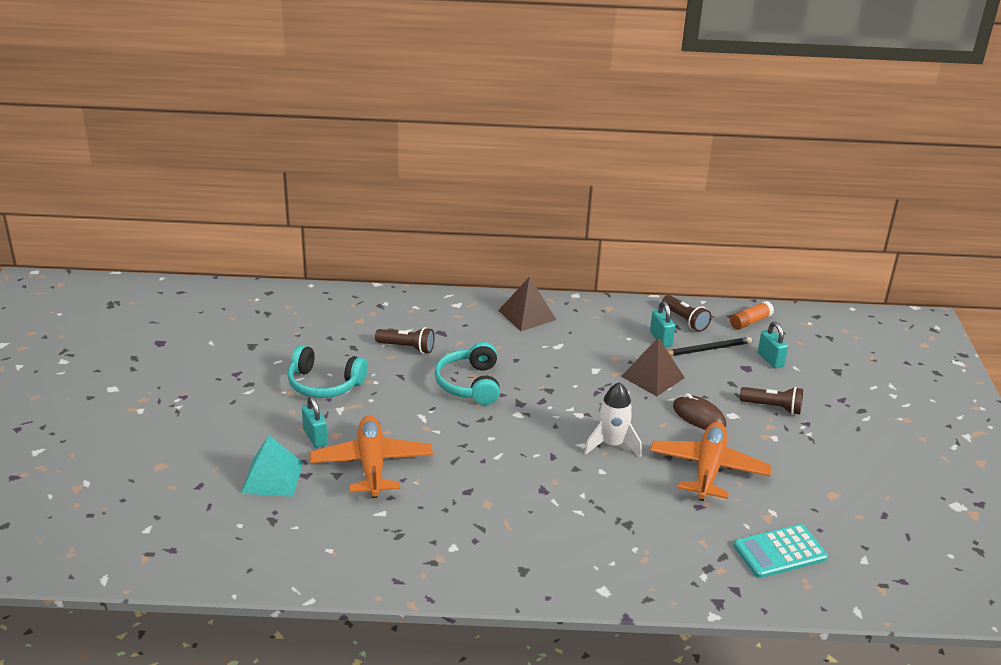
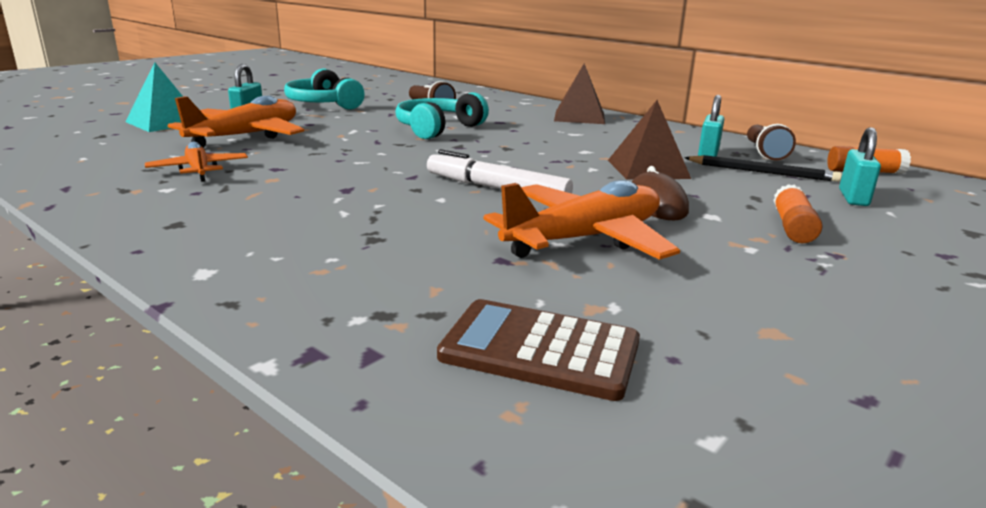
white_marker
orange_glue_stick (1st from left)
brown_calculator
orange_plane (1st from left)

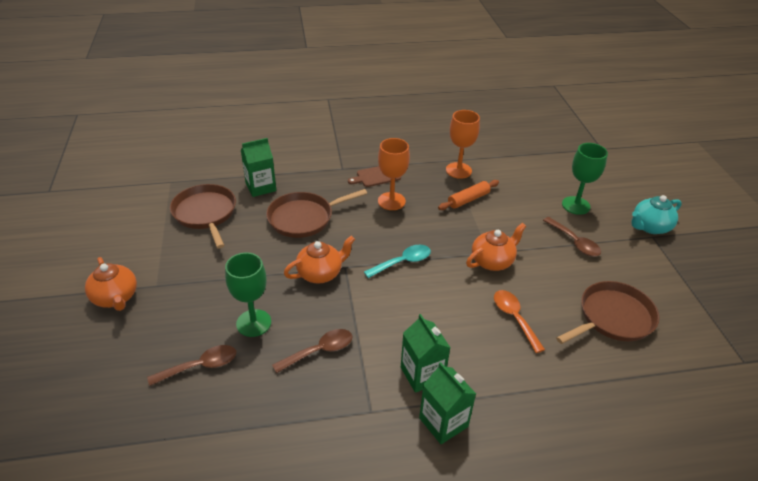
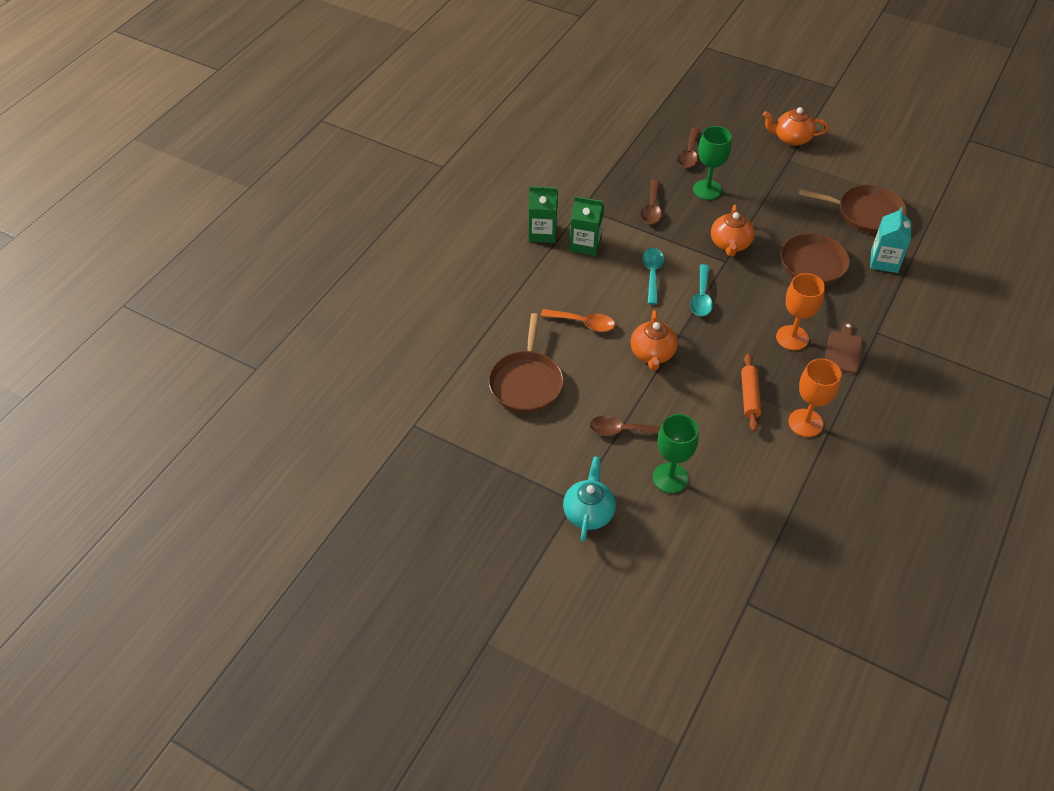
turquoise_carton
turquoise_spoon (1st from left)

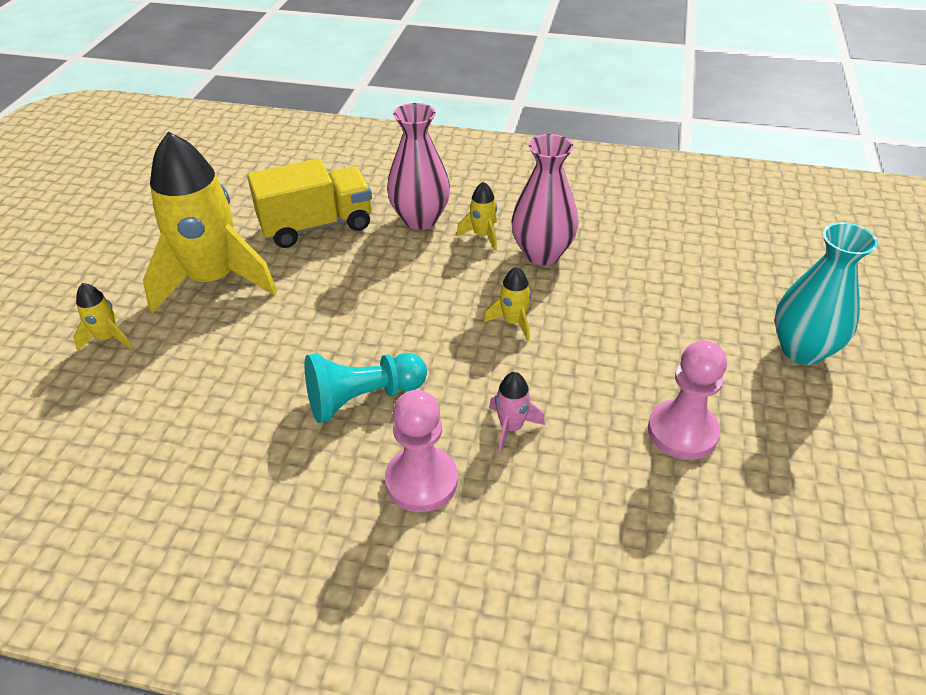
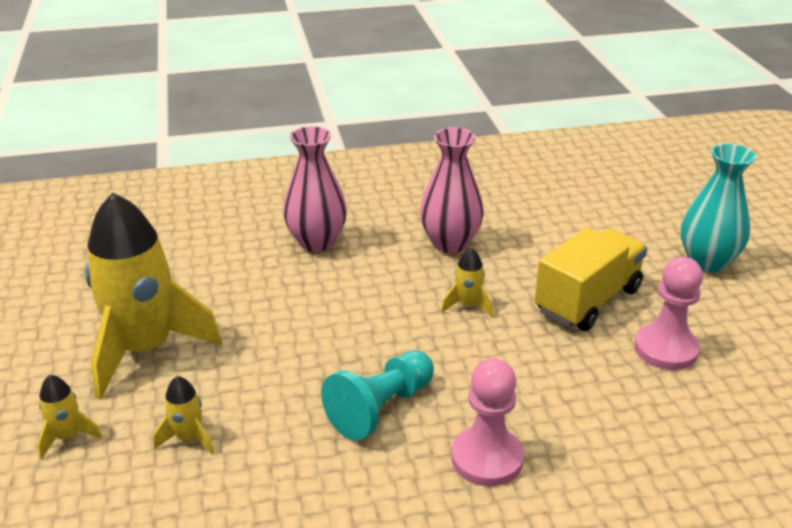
yellow_truck
yellow_rocket (3rd from left)
pink_rocket

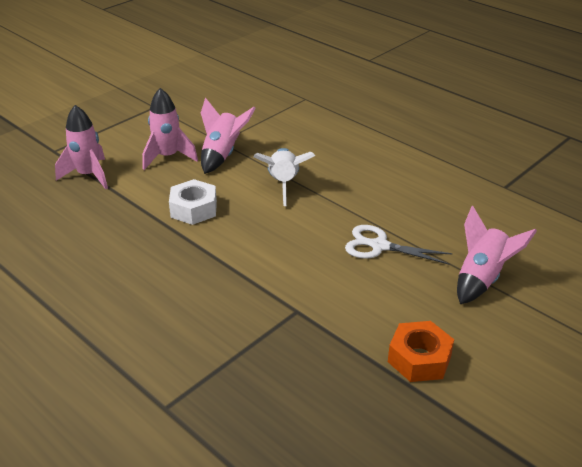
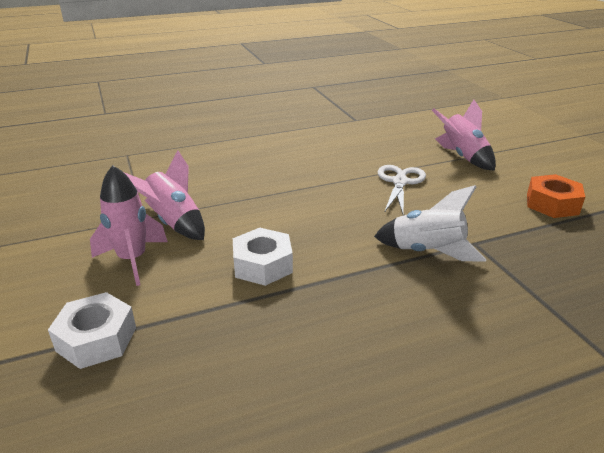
white_nut (1st from left)
white_rocket
white_scissors

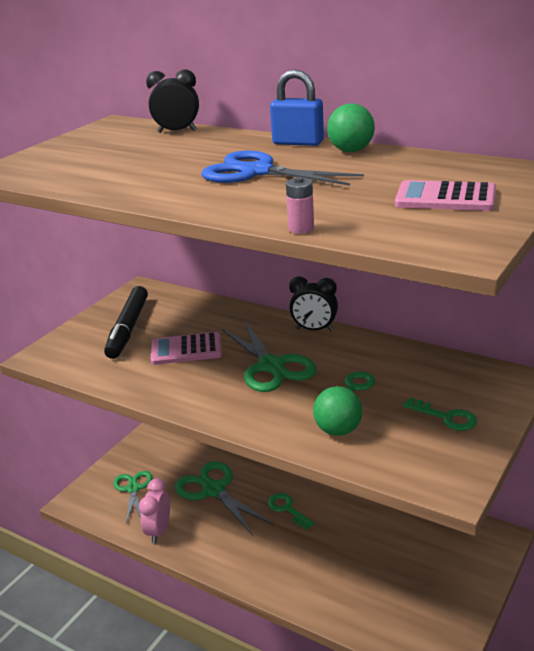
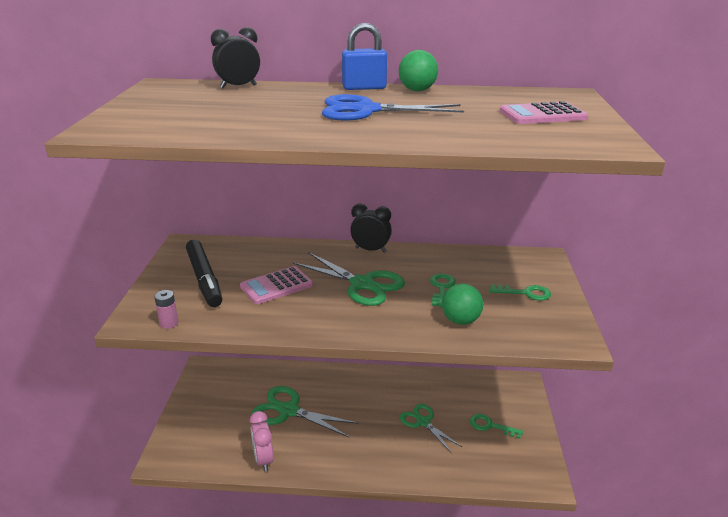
pink_battery
black_clock (2nd from left)
green_scissors (3rd from left)
green_key (2nd from left)

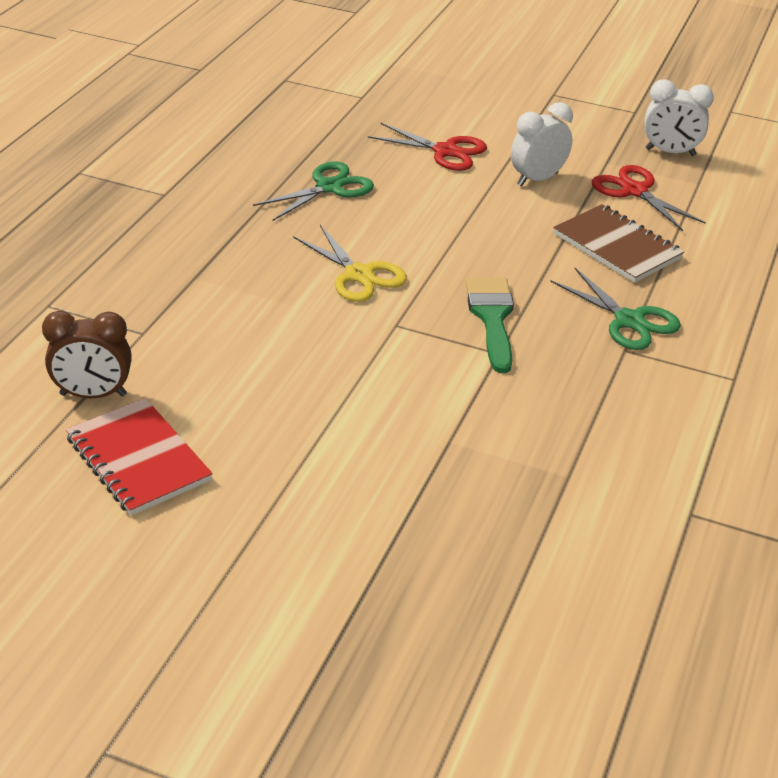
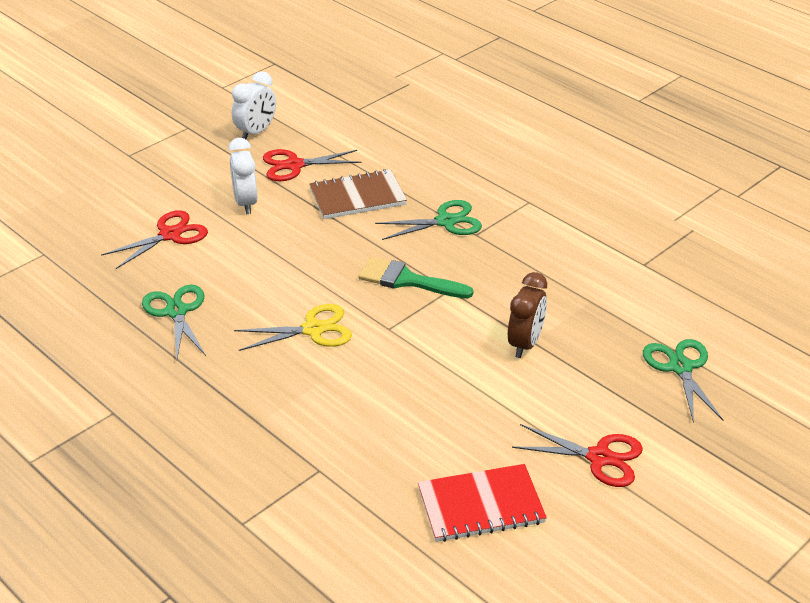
brown_clock
green_scissors (3rd from left)
red_scissors (3rd from left)

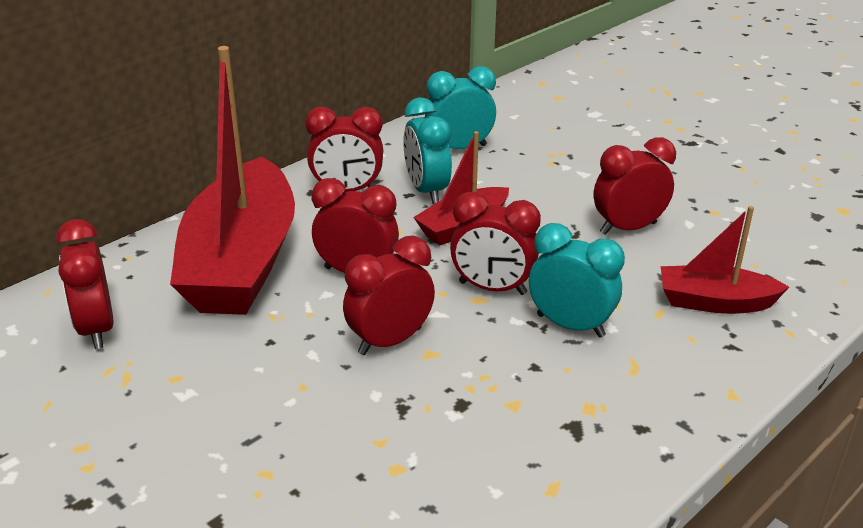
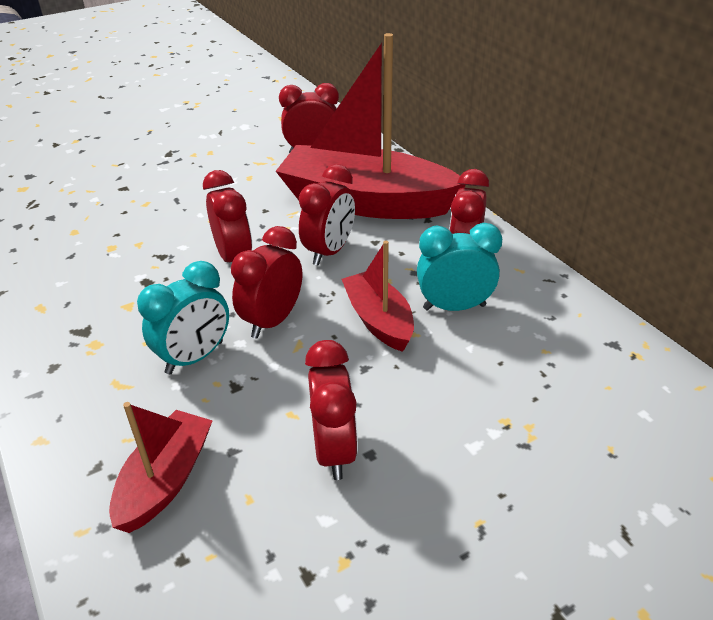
turquoise_clock (2nd from left in the first image)

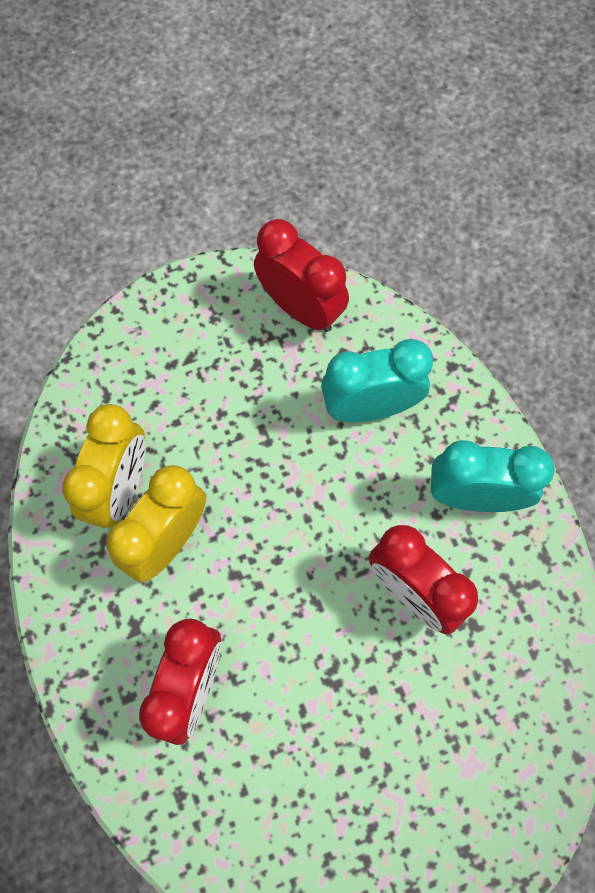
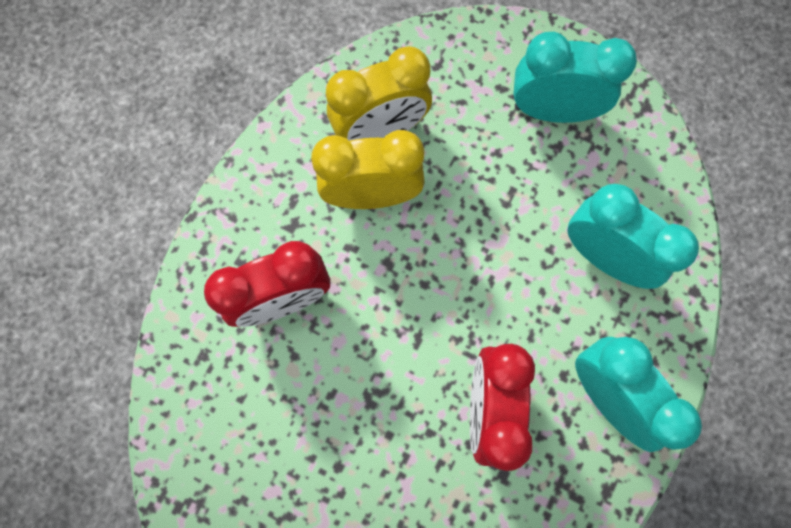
red_clock (2nd from left in the first image)
turquoise_clock (1st from left)

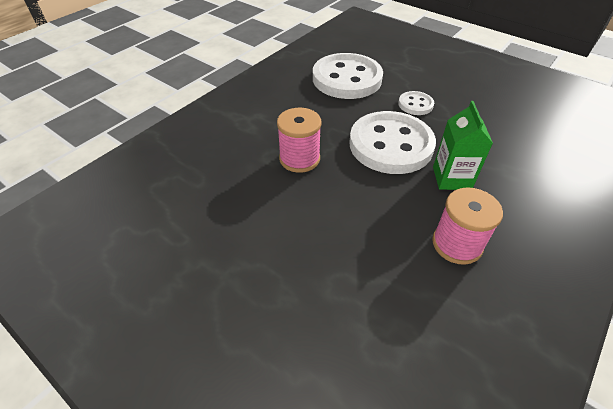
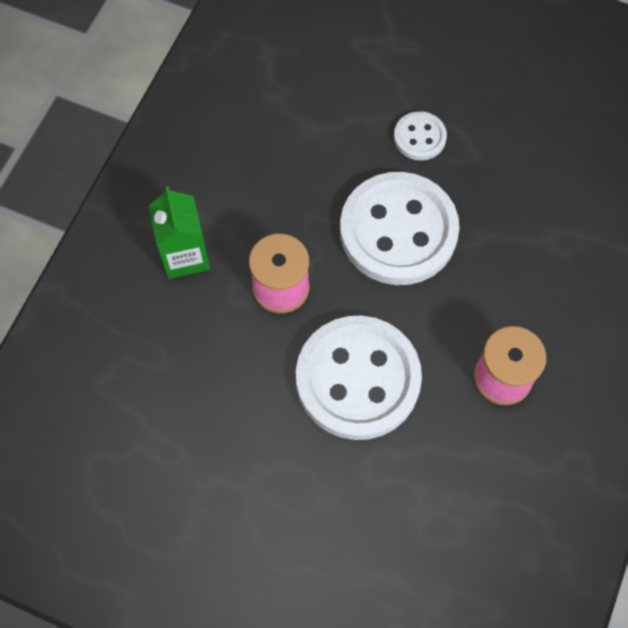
white_button (1st from left)
green_carton

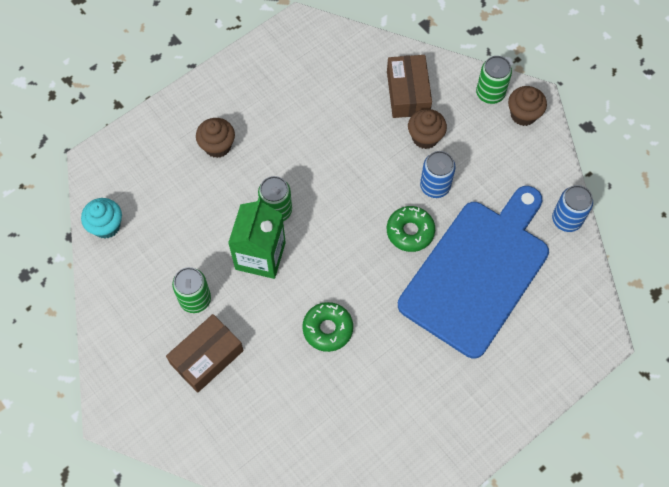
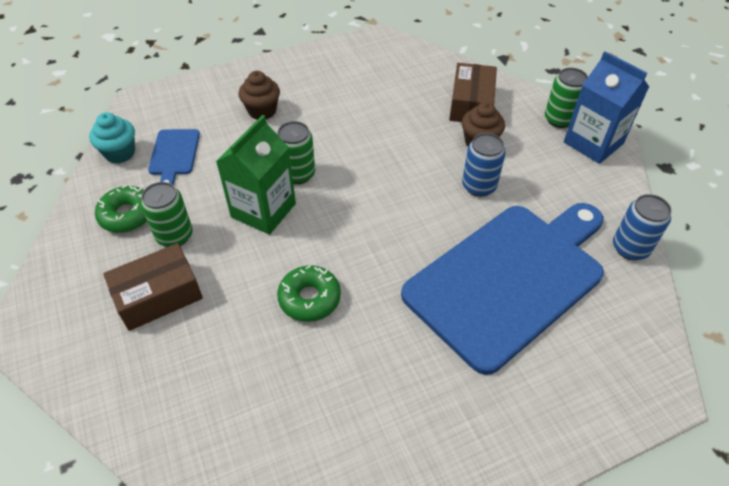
blue_carton
green_donut (1st from left)
blue_cutting_board (1st from left)

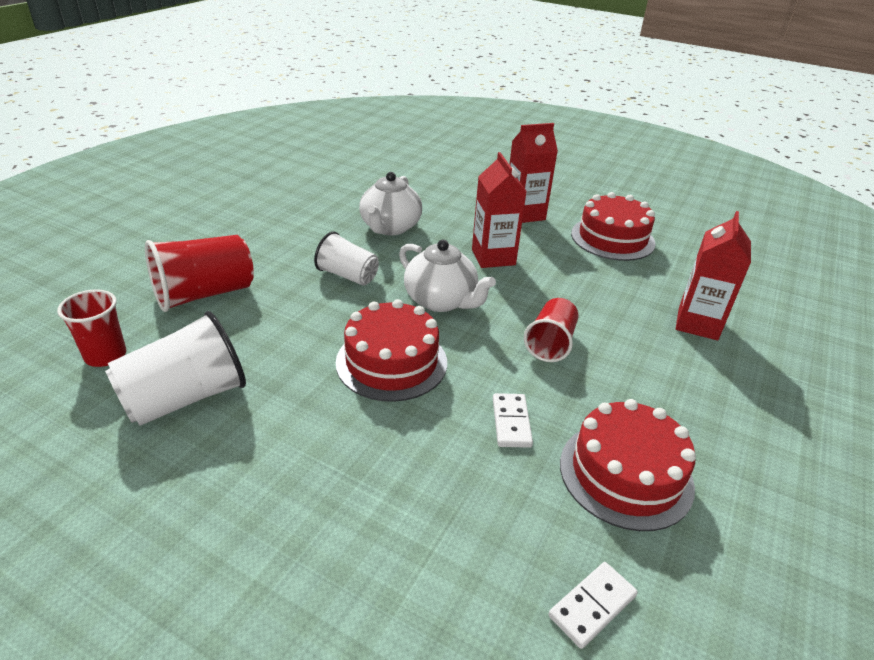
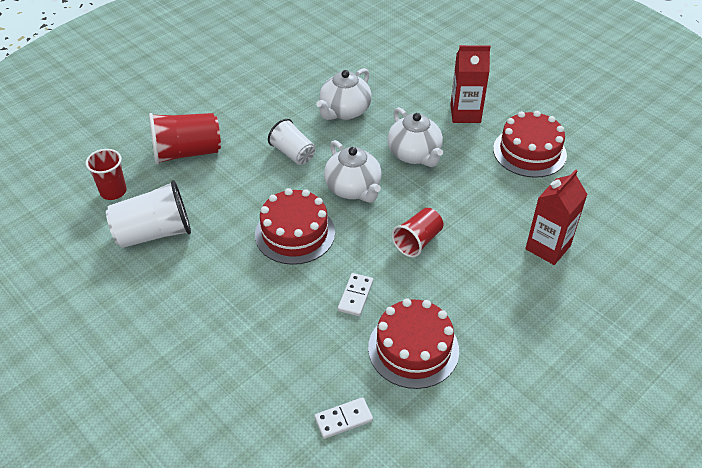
white_teapot (3rd from left)

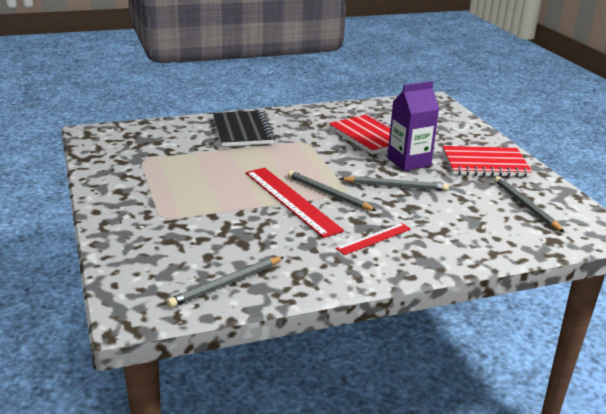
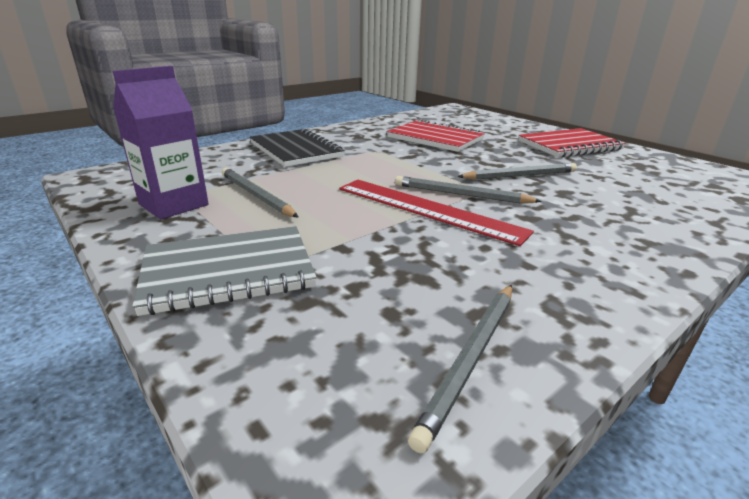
purple_carton
grey_pencil (1st from left)
red_ruler (2nd from left in the first image)
grey_notebook

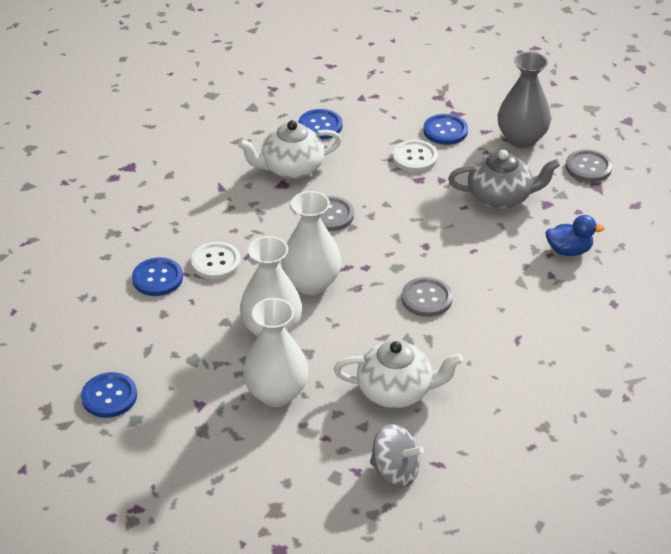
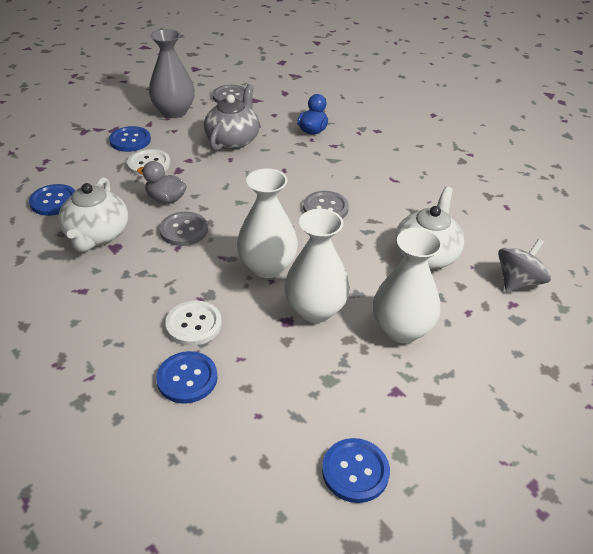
grey_duck

